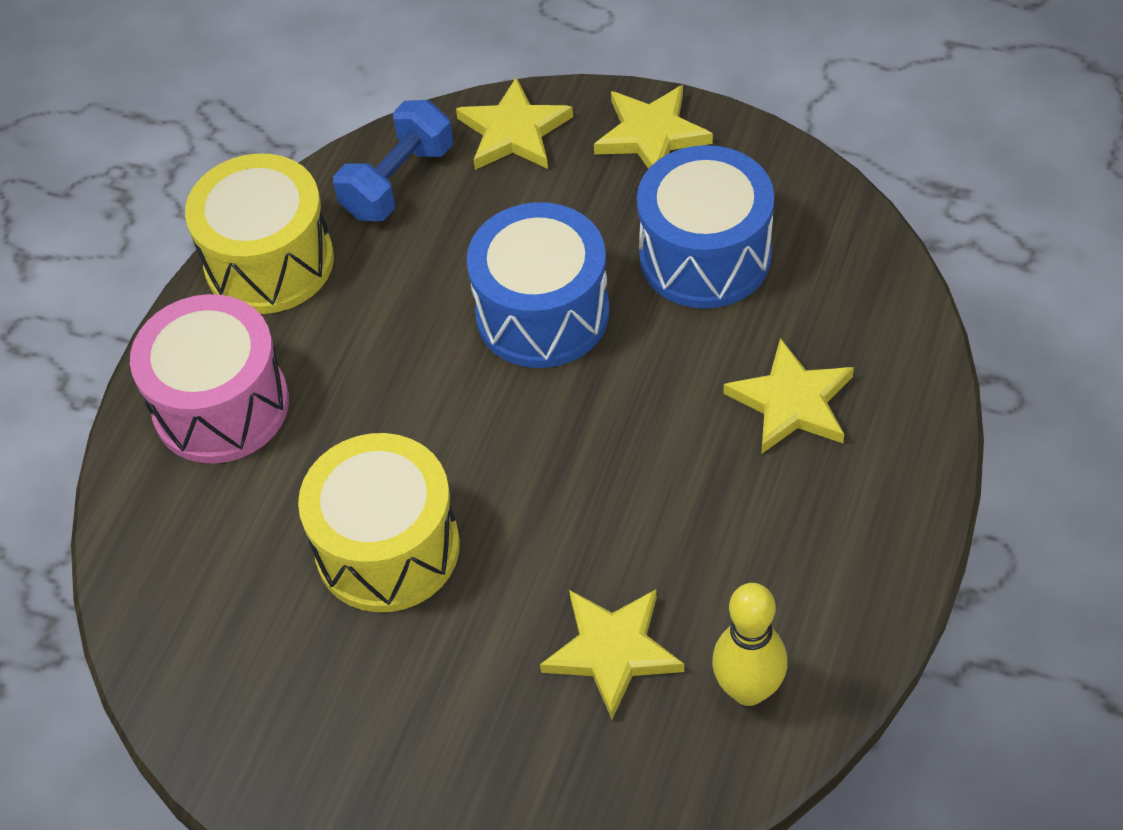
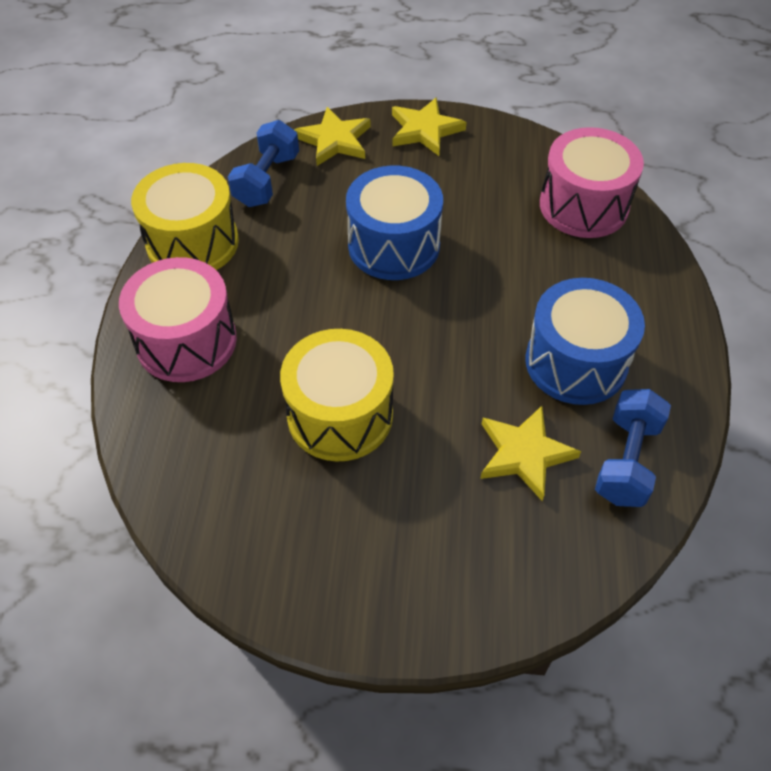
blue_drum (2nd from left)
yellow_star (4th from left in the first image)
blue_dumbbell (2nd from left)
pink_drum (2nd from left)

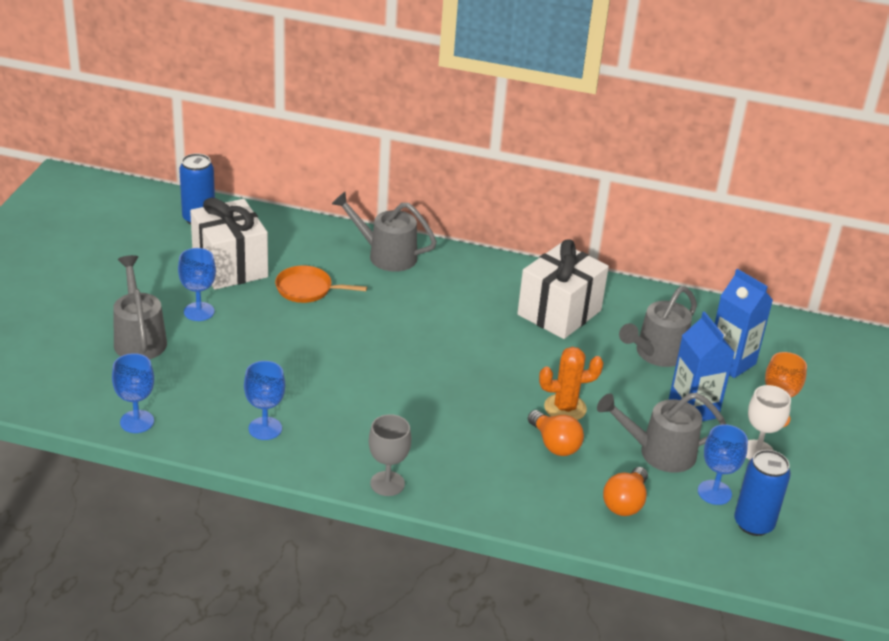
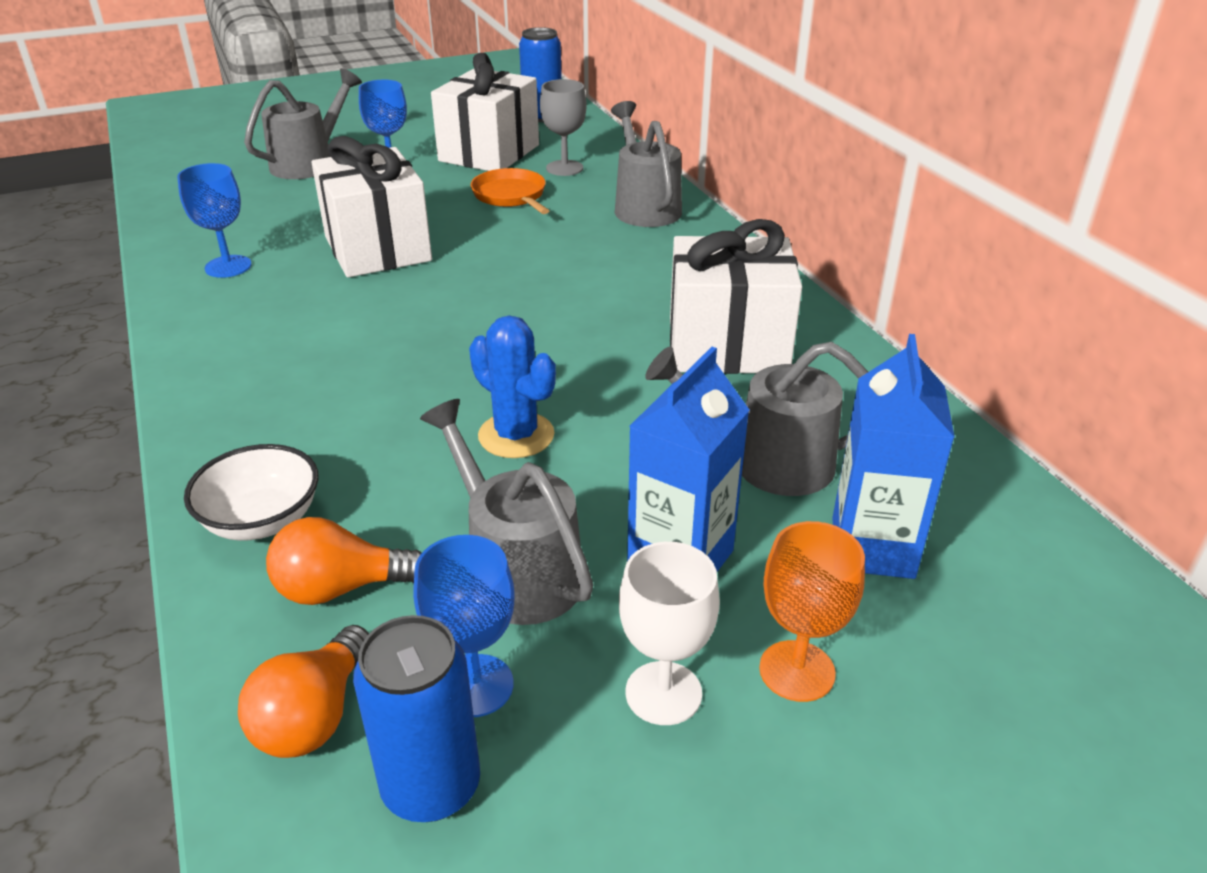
blue_cactus
blue_goblet (1st from left in the first image)
orange_light_bulb (1st from left)
grey_goblet
white_gift (1st from left)
white_bowl

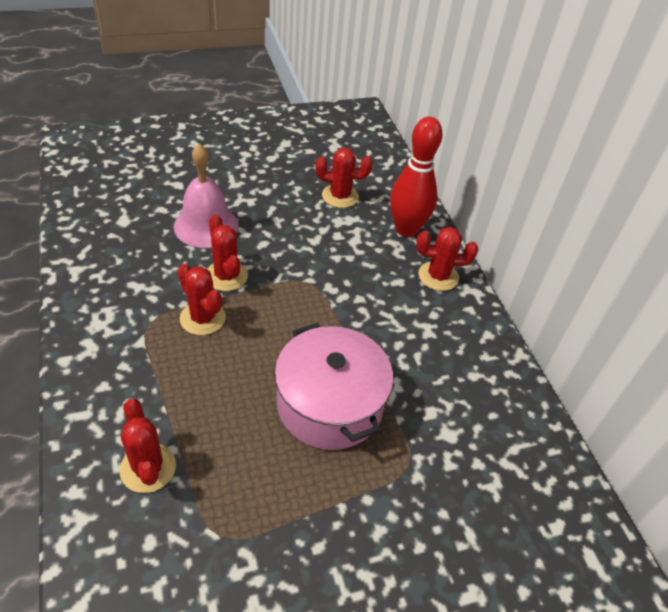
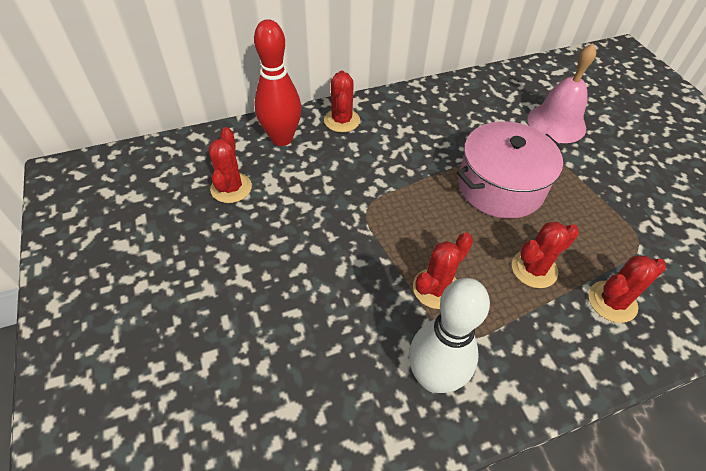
pink_bell
red_cactus (4th from left)
white_bowling_pin

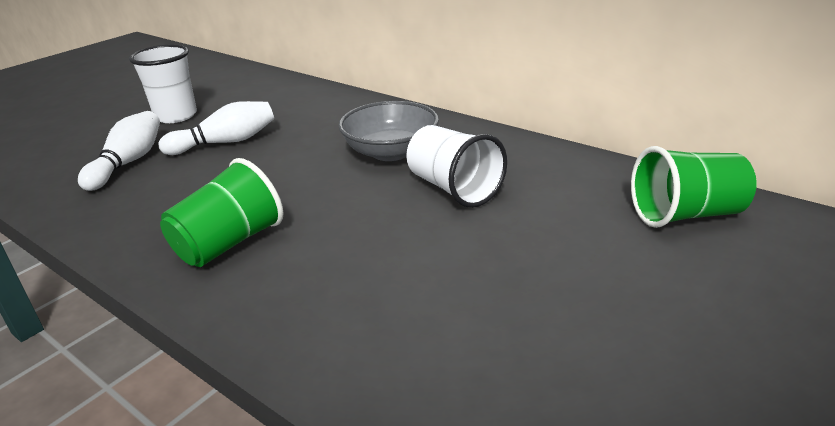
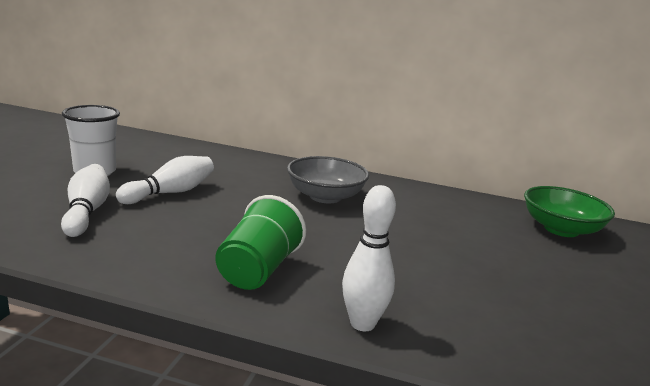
white_cup (2nd from left in the first image)
green_bowl
white_bowling_pin (3rd from left)

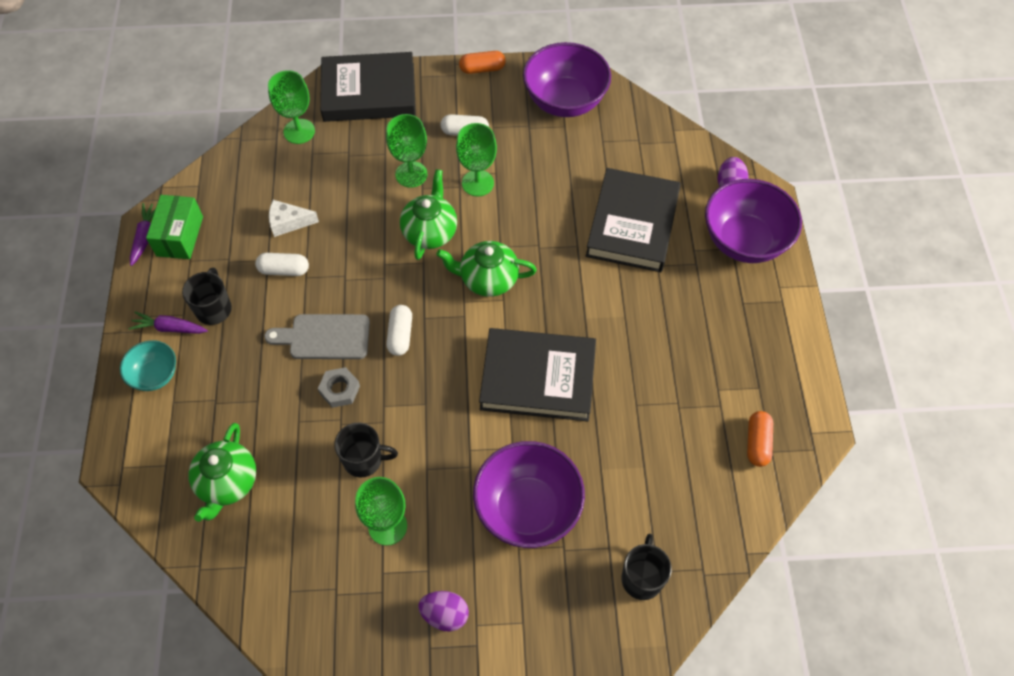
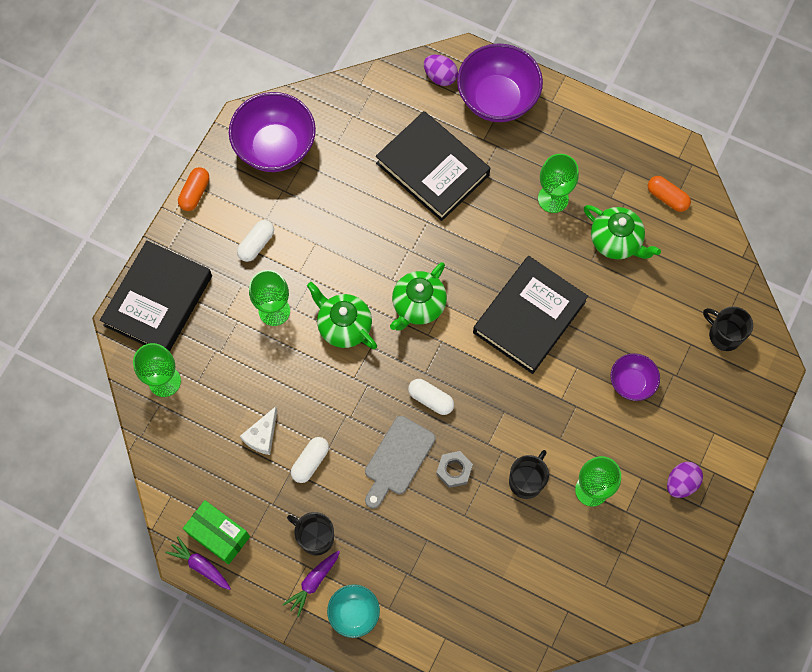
green_goblet (3rd from left)
green_teapot (3rd from left)
purple_bowl (3rd from left)

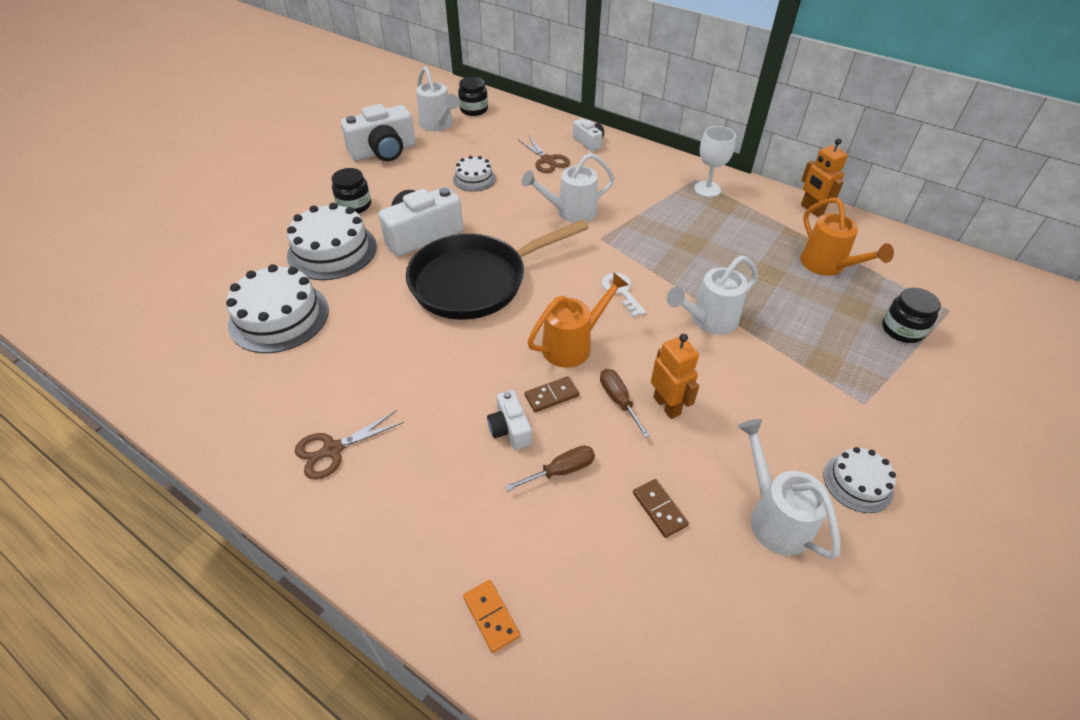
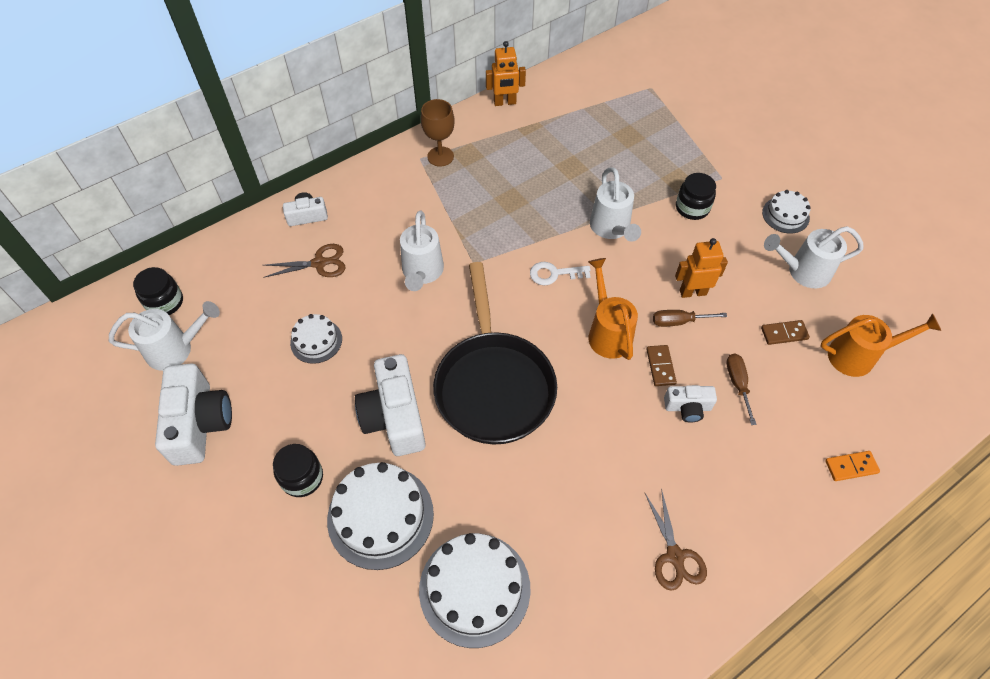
brown_goblet
orange_watering_can (2nd from left)
black_jar (3rd from left)

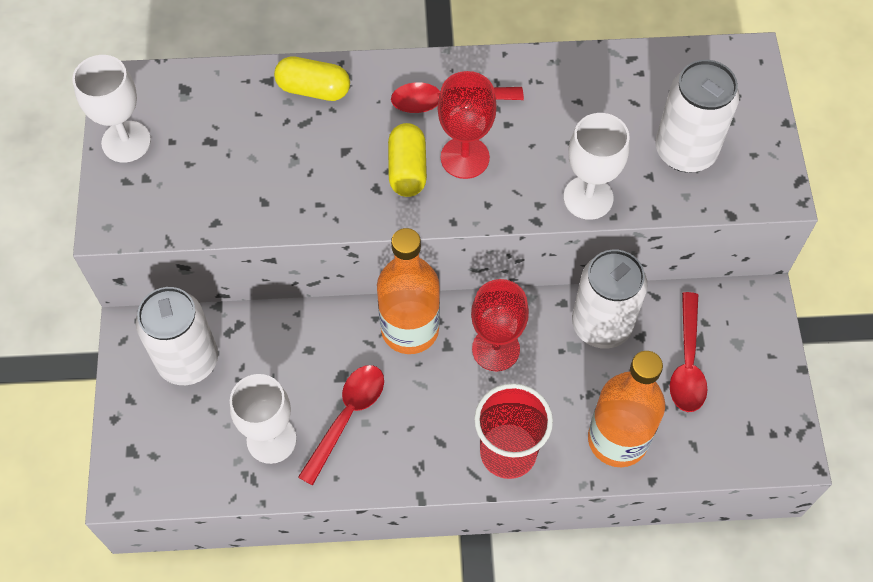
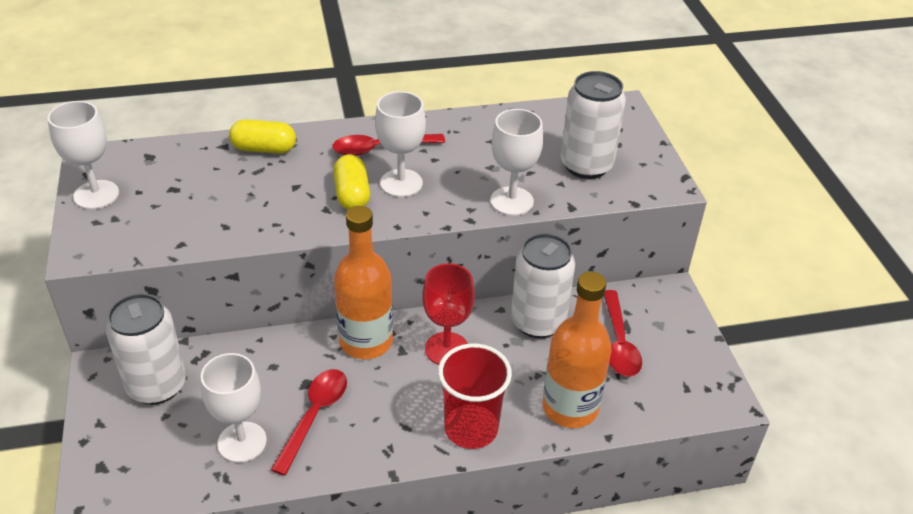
white_goblet (3rd from left)

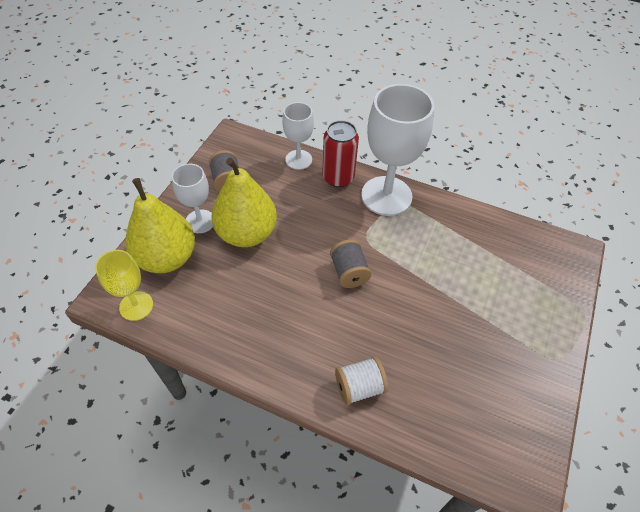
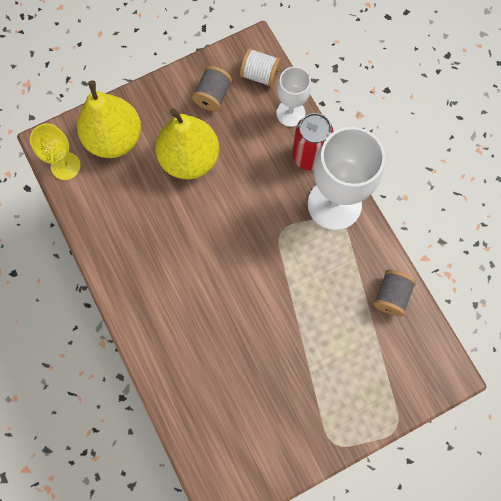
white_goblet (1st from left in the first image)
grey_spool (2nd from left)
white_spool

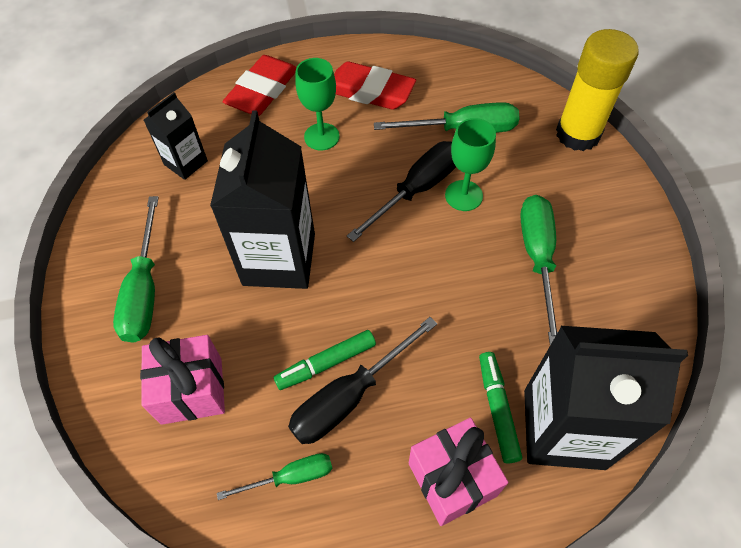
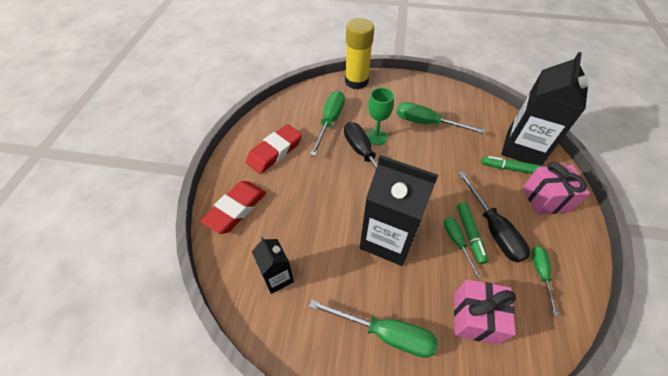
red_eraser (1st from left)
green_goblet (1st from left in the first image)
green_screwdriver (4th from left)

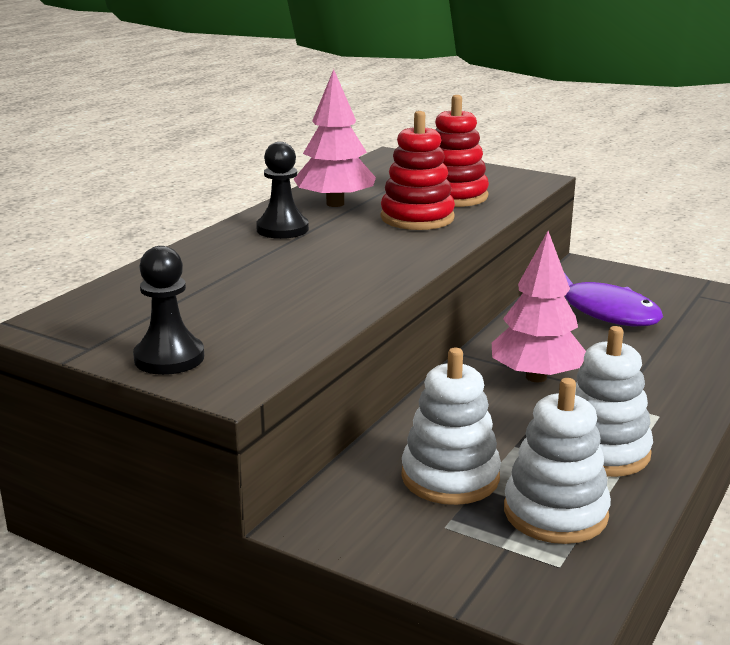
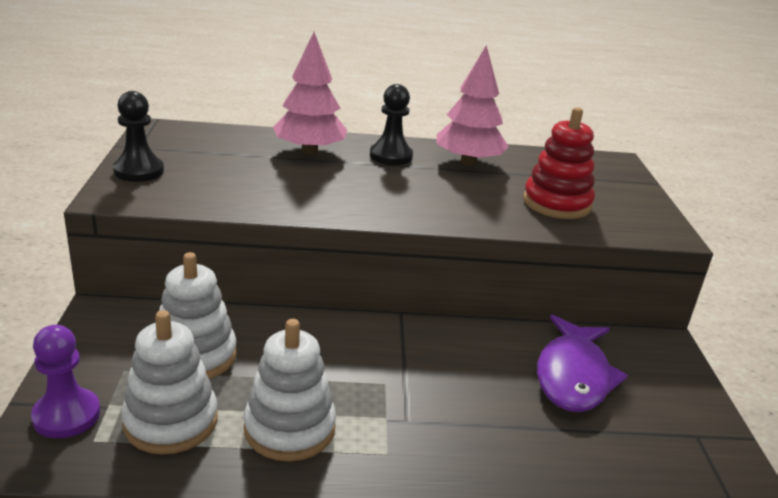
red_stacking_toy (1st from left in the first image)
pink_tree (1st from left)
purple_pawn

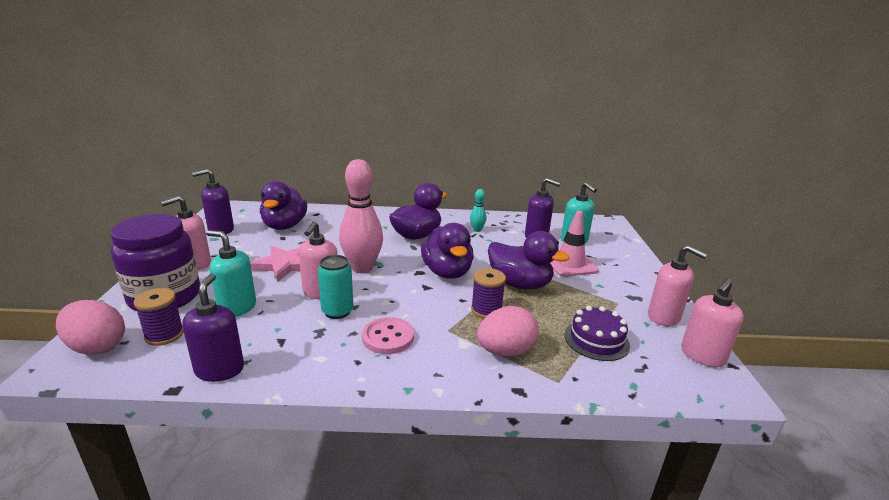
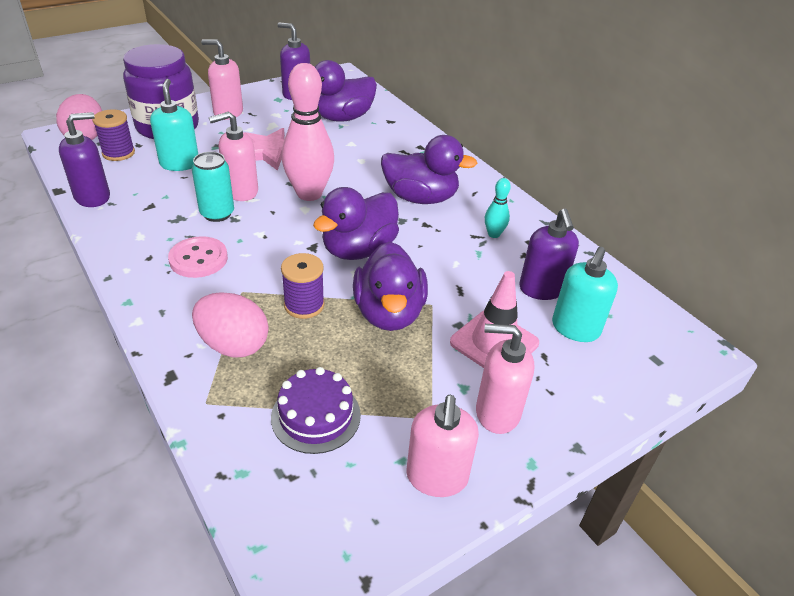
pink_soap_dispenser (4th from left)

